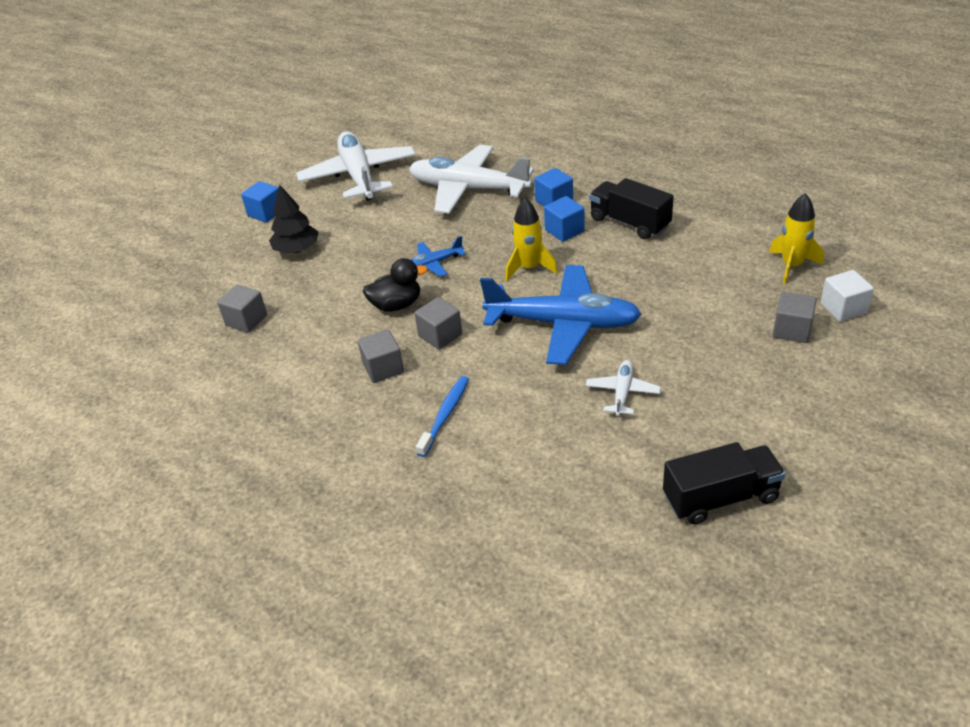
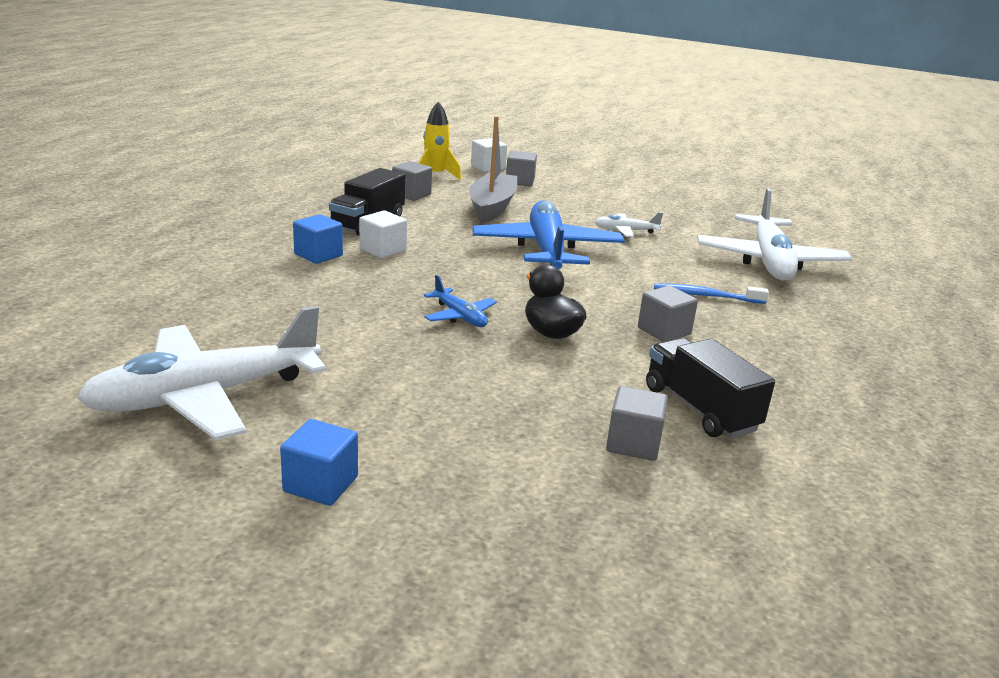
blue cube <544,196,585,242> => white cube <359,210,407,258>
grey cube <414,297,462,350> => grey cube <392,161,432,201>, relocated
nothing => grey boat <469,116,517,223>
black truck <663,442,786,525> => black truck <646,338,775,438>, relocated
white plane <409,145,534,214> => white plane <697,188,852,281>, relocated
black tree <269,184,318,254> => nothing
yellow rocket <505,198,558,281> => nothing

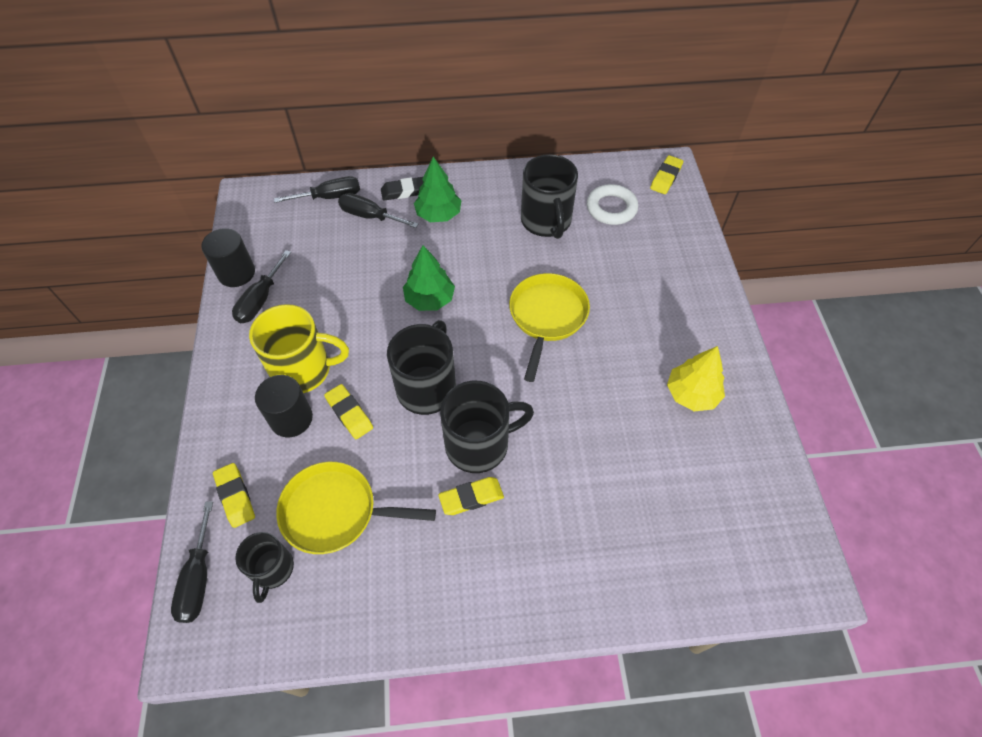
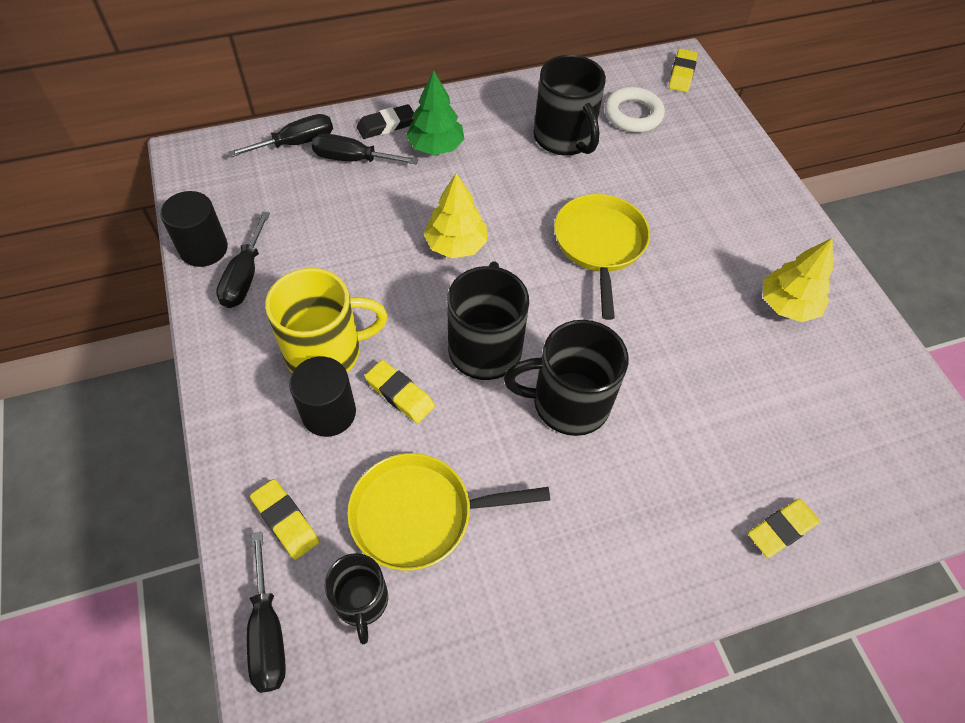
green tree <403,245,455,311> => yellow tree <424,173,488,258>
black mug <440,381,534,473> => black mug <504,320,629,436>, 150 degrees counterclockwise
yellow eraser <438,477,504,515> => yellow eraser <748,499,820,558>, relocated

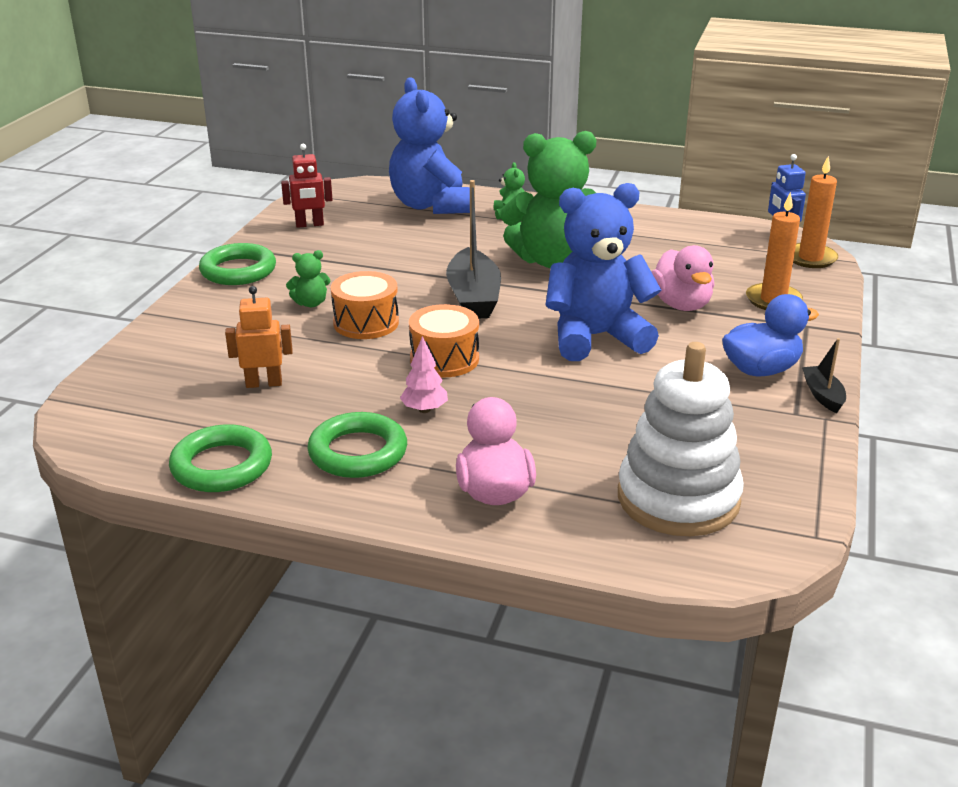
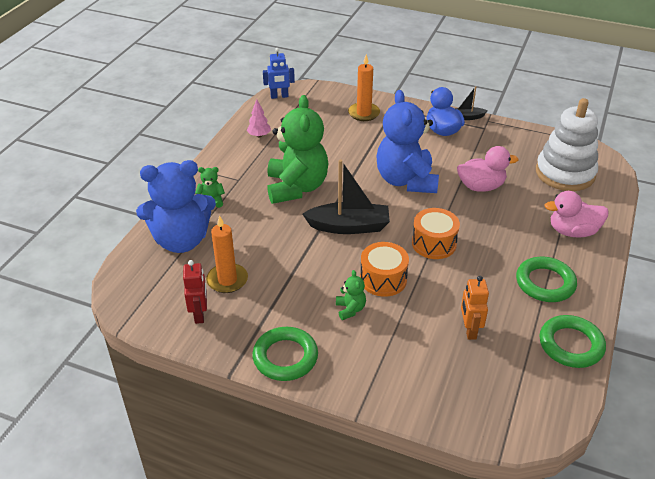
orange candle <793,156,838,268> => orange candle <206,215,248,293>, relocated
pink tree <400,336,448,413> => pink tree <247,99,271,138>, relocated
pink duck <651,245,714,311> => pink duck <457,146,518,192>, relocated

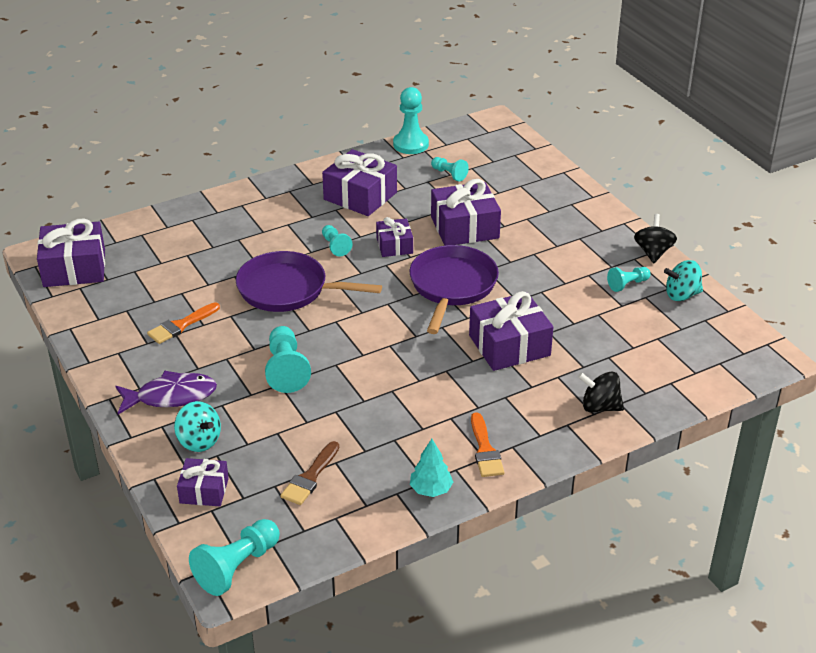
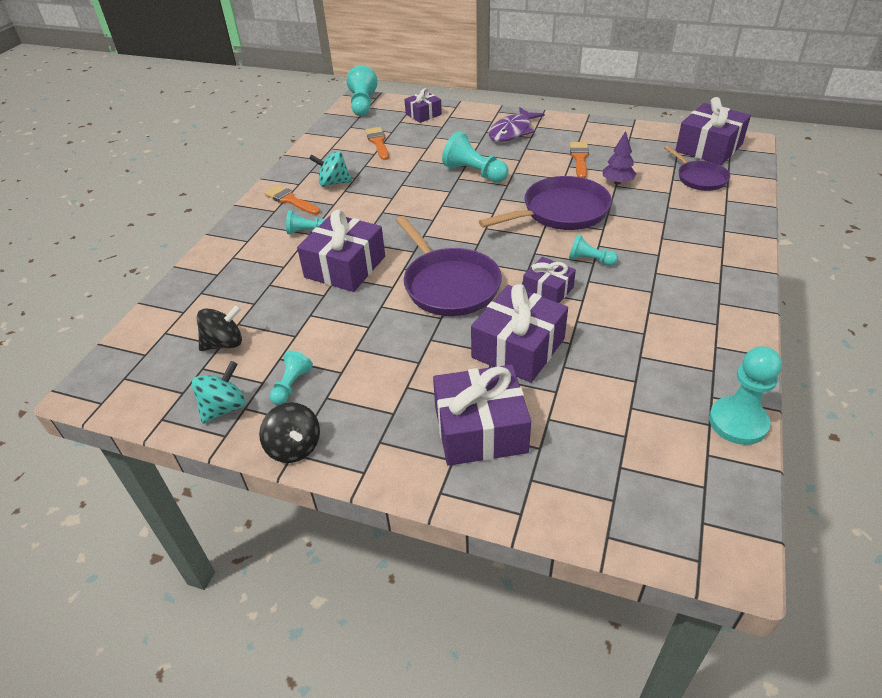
black spinning top <578,371,624,413> => black spinning top <197,304,242,351>, relocated
turquoise pawn <431,157,469,182> => turquoise pawn <286,210,326,234>, relocated
turquoise spinning top <174,401,221,452> => turquoise spinning top <309,151,352,187>, relocated
brown brush <280,441,339,505> => orange brush <365,127,389,160>
purple gift <322,149,397,216> => purple gift <433,365,531,466>, relocated
nothing => purple tree <603,131,636,185>
nothing => purple pan <664,145,730,191>
turquoise tree <410,439,453,497> => nothing

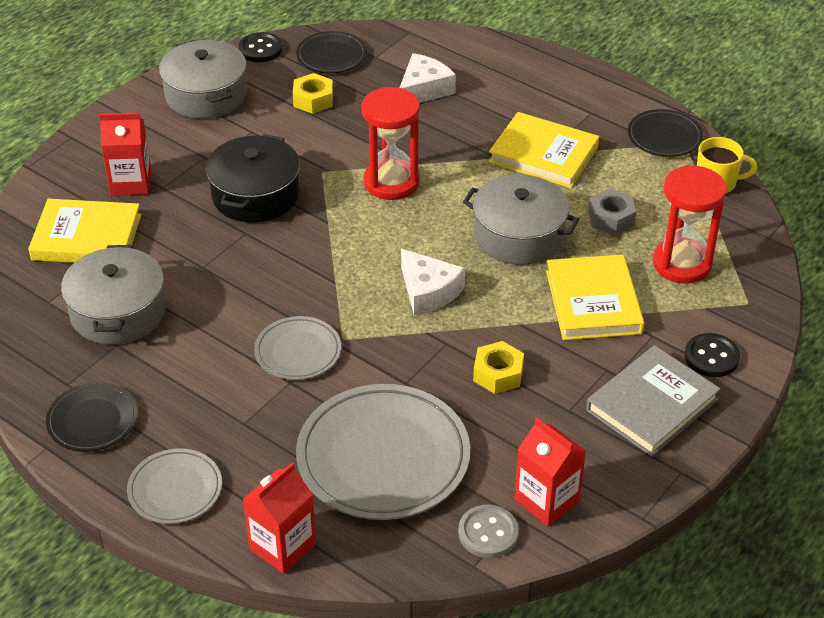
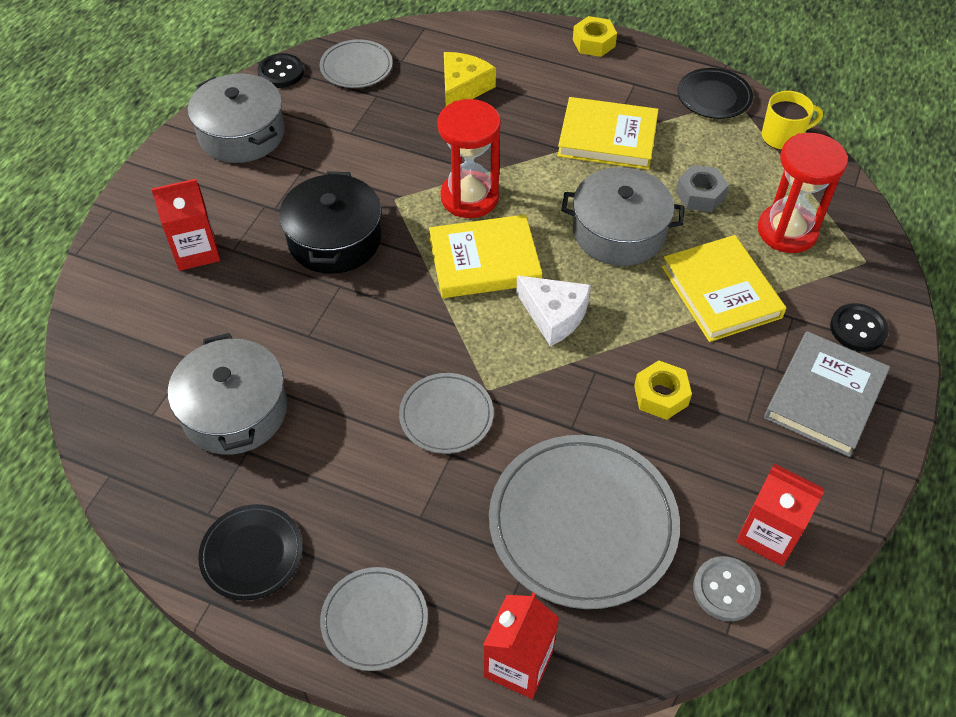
black plate <296,31,367,73> => grey plate <320,39,393,88>
yellow book <28,199,141,263> => yellow book <429,215,543,298>, relocated
white cheese <400,53,456,103> => yellow cheese <444,52,496,106>
yellow nut <293,73,333,114> => yellow nut <573,16,617,57>, relocated

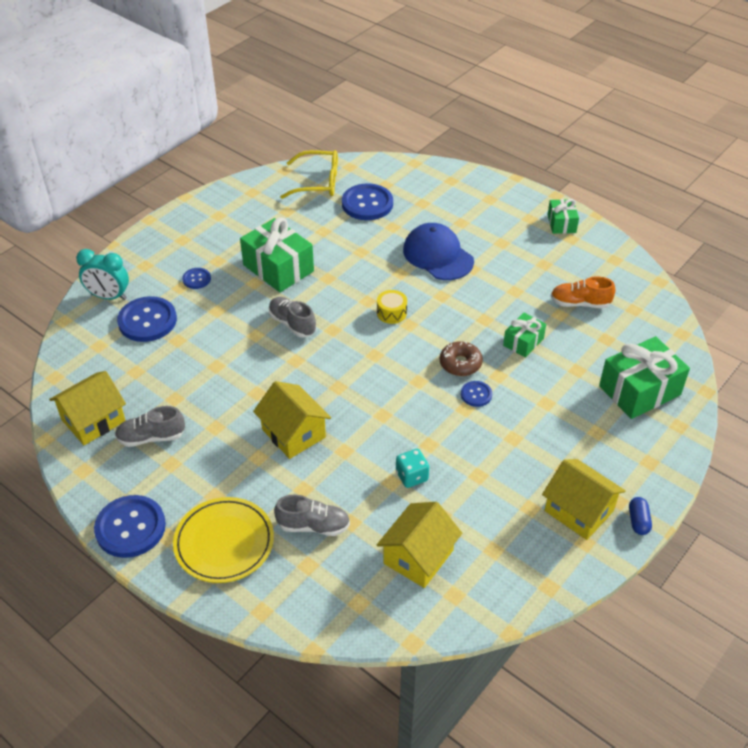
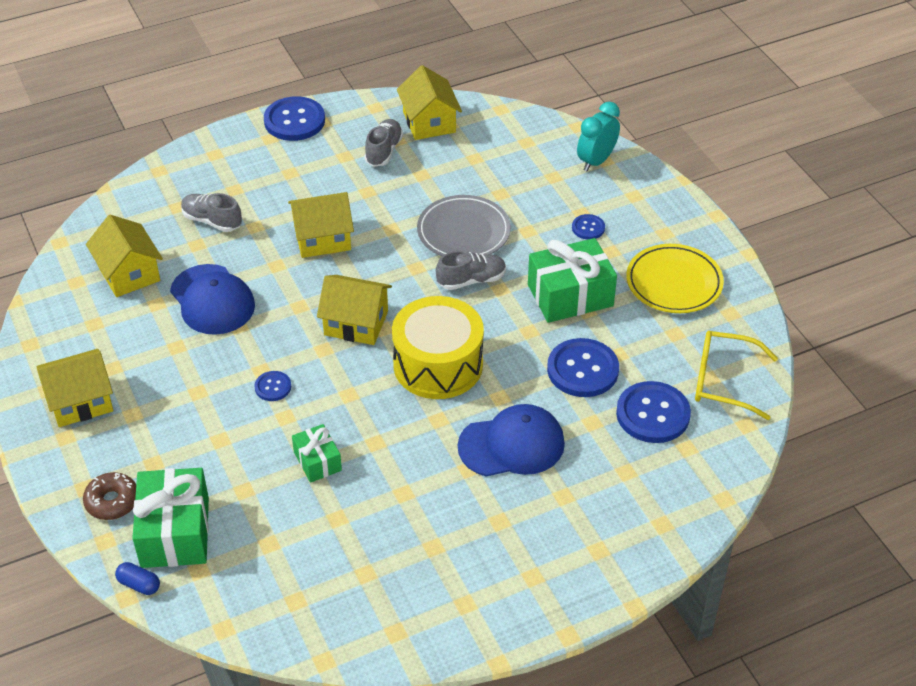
brown donut <440,341,483,376> => brown donut <83,472,136,520>, relocated
blue capsule <629,497,652,535> => blue capsule <115,562,160,595>, relocated
turquoise dice <396,449,429,488> => blue cap <170,264,255,335>
grey shoe <274,494,350,536> => grey shoe <181,193,242,232>, 90 degrees clockwise
nothing => yellow house <317,275,392,345>
yellow drum <377,290,407,324> => yellow drum <392,296,484,399>, x2.40
nothing => grey plate <417,195,511,256>
blue button <117,296,177,342> => blue button <547,338,619,397>, relocated
yellow plate <173,497,274,583> => yellow plate <626,244,724,313>, relocated
yellow glasses <280,150,338,199> => yellow glasses <695,330,778,420>, 75 degrees clockwise
green gift <548,199,579,234> => nothing
orange shoe <551,277,615,308> => nothing

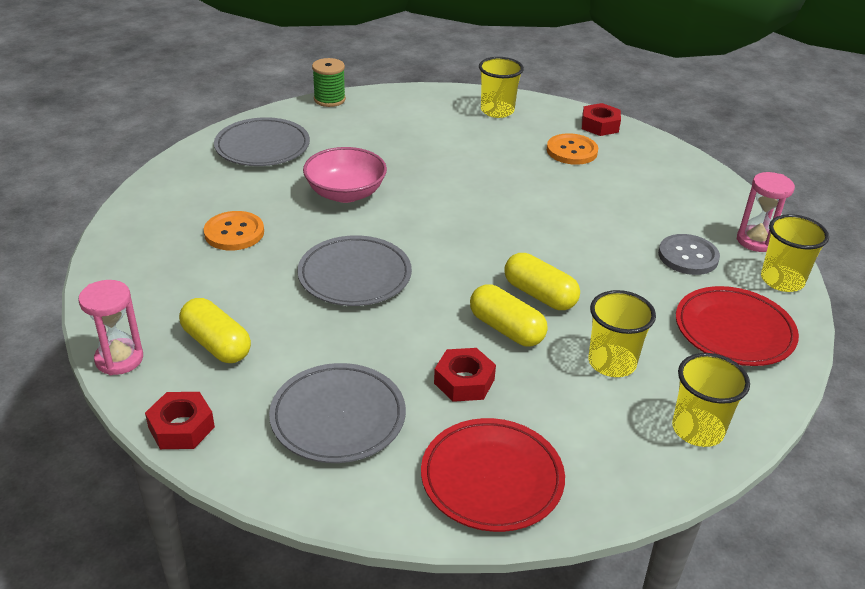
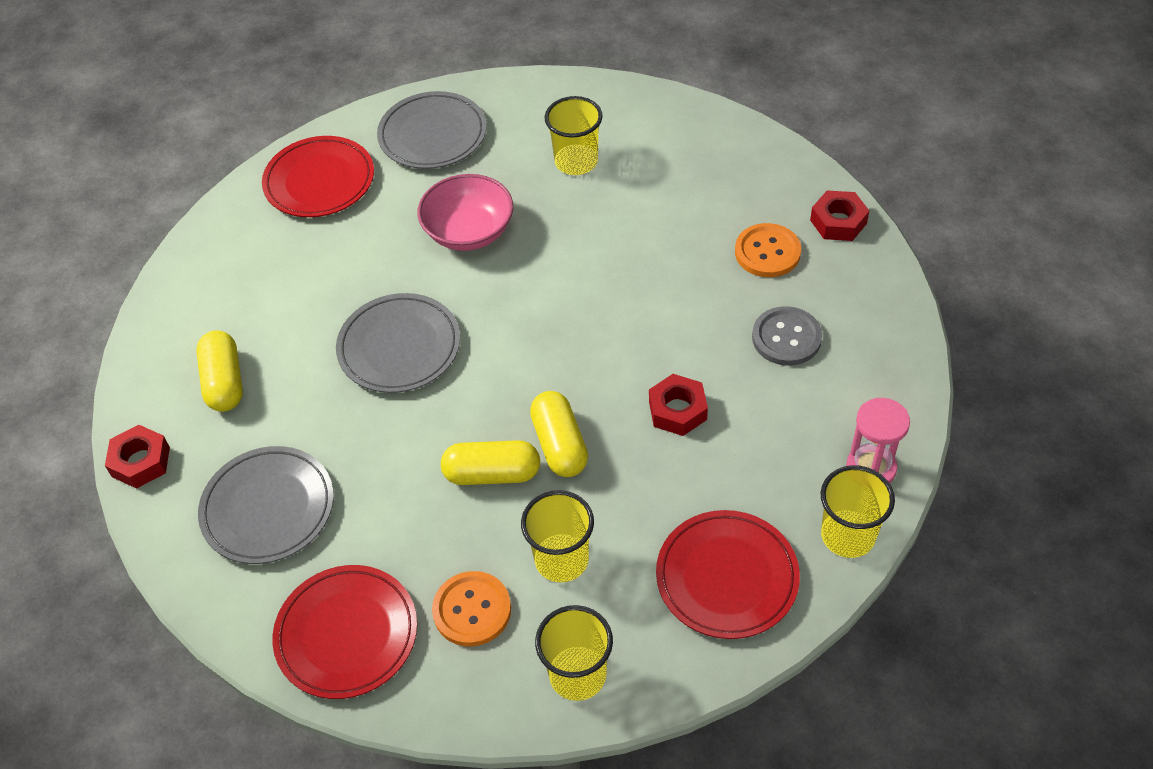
nothing => red plate <262,136,374,217>
orange button <204,211,264,250> => orange button <432,571,511,646>, relocated
yellow capsule <470,285,548,347> => yellow capsule <441,440,540,485>, 75 degrees counterclockwise
yellow cup <479,57,524,118> => yellow cup <545,96,603,175>, relocated
red nut <434,348,496,402> => red nut <649,374,708,436>, relocated
grey button <658,234,720,275> => grey button <752,306,822,366>, relocated
pink hourglass <79,280,143,375> => nothing
green spool <312,58,346,107> => nothing

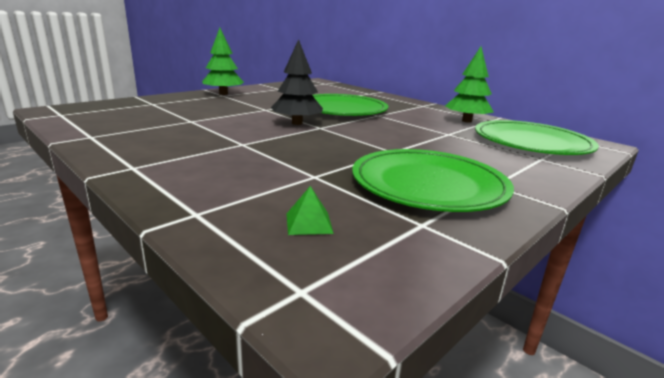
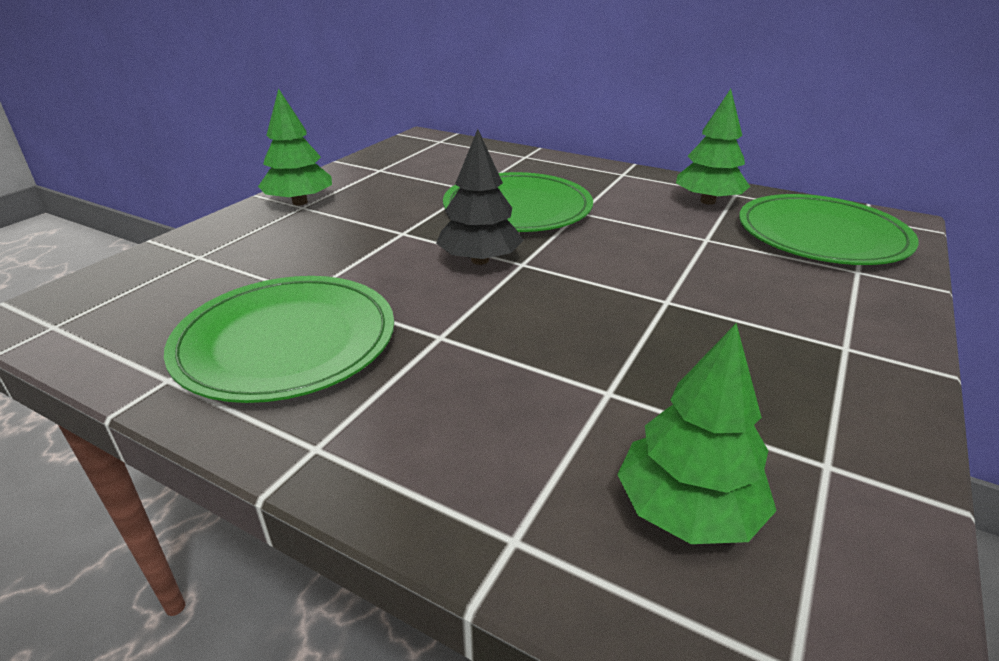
green plate <352,149,514,212> => green plate <164,276,394,403>, relocated
green pyramid <287,186,334,235> => green tree <617,323,777,544>

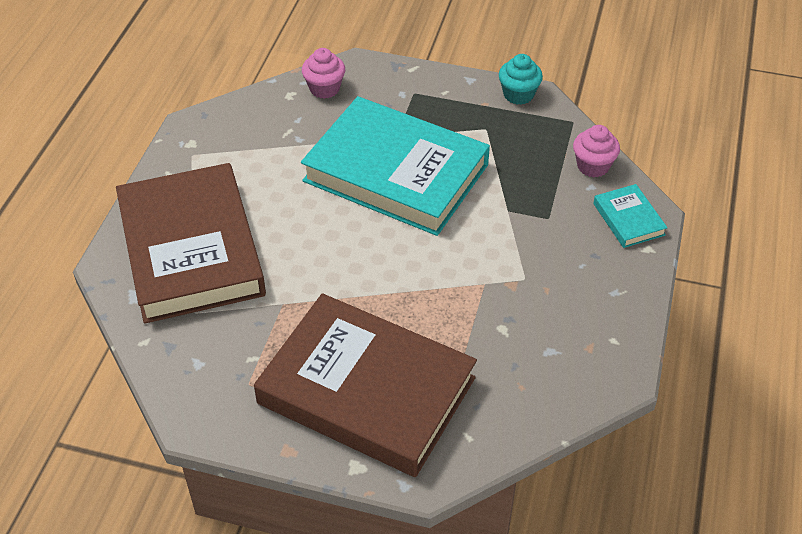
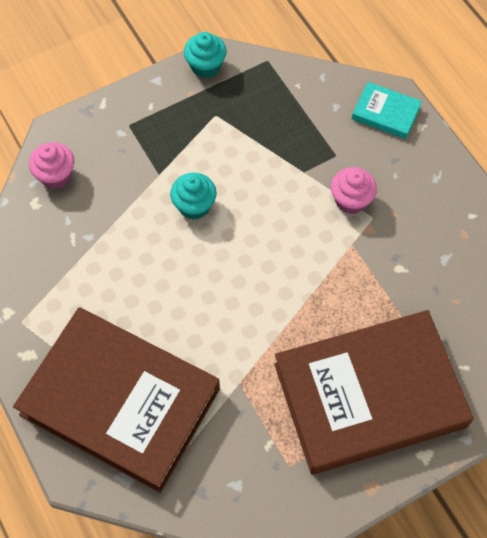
turquoise book <301,96,490,236> => turquoise cupcake <170,173,217,220>
pink cupcake <573,125,620,178> => pink cupcake <331,167,377,214>, relocated

